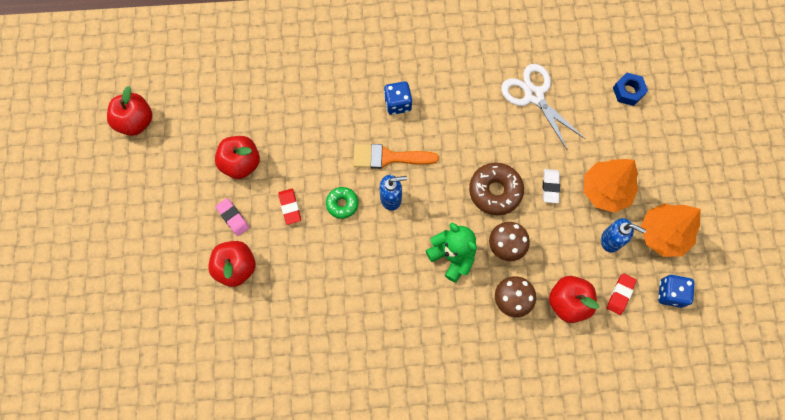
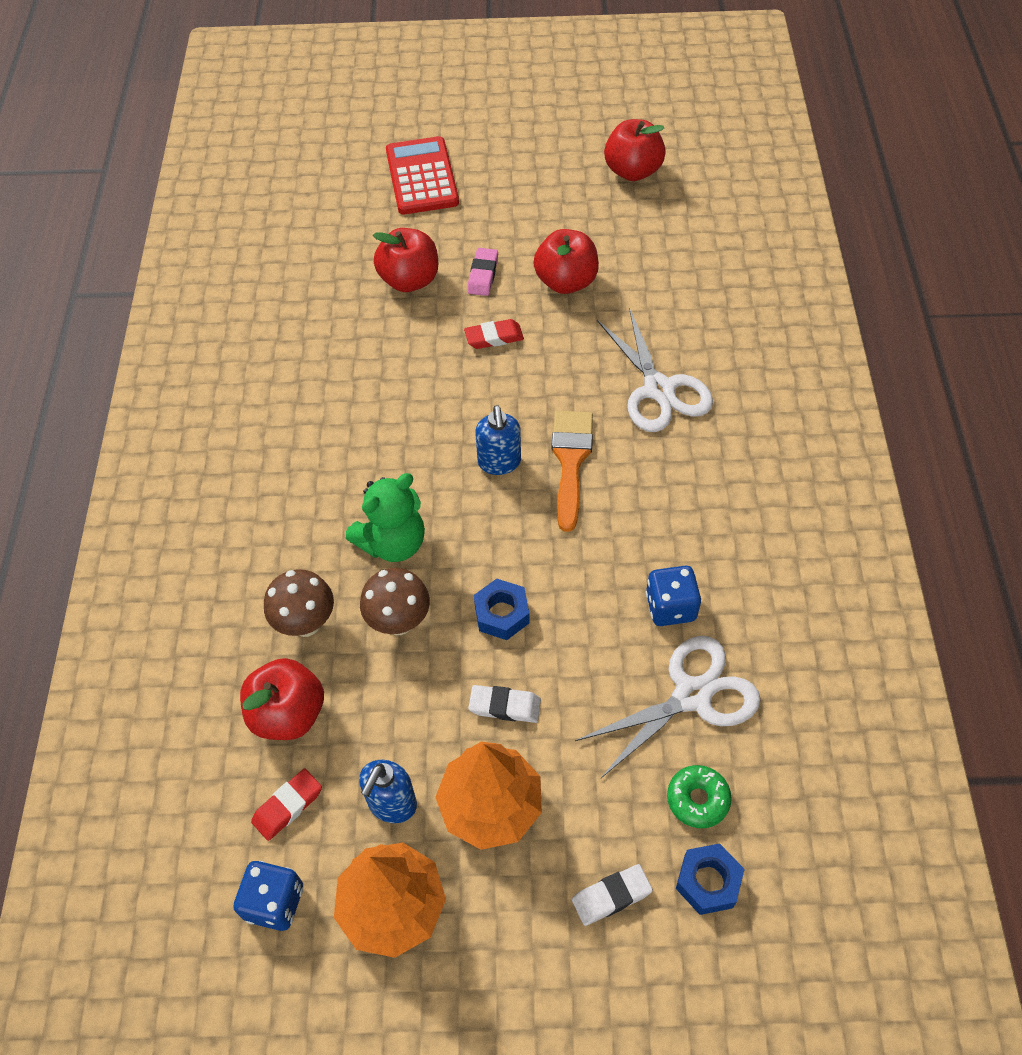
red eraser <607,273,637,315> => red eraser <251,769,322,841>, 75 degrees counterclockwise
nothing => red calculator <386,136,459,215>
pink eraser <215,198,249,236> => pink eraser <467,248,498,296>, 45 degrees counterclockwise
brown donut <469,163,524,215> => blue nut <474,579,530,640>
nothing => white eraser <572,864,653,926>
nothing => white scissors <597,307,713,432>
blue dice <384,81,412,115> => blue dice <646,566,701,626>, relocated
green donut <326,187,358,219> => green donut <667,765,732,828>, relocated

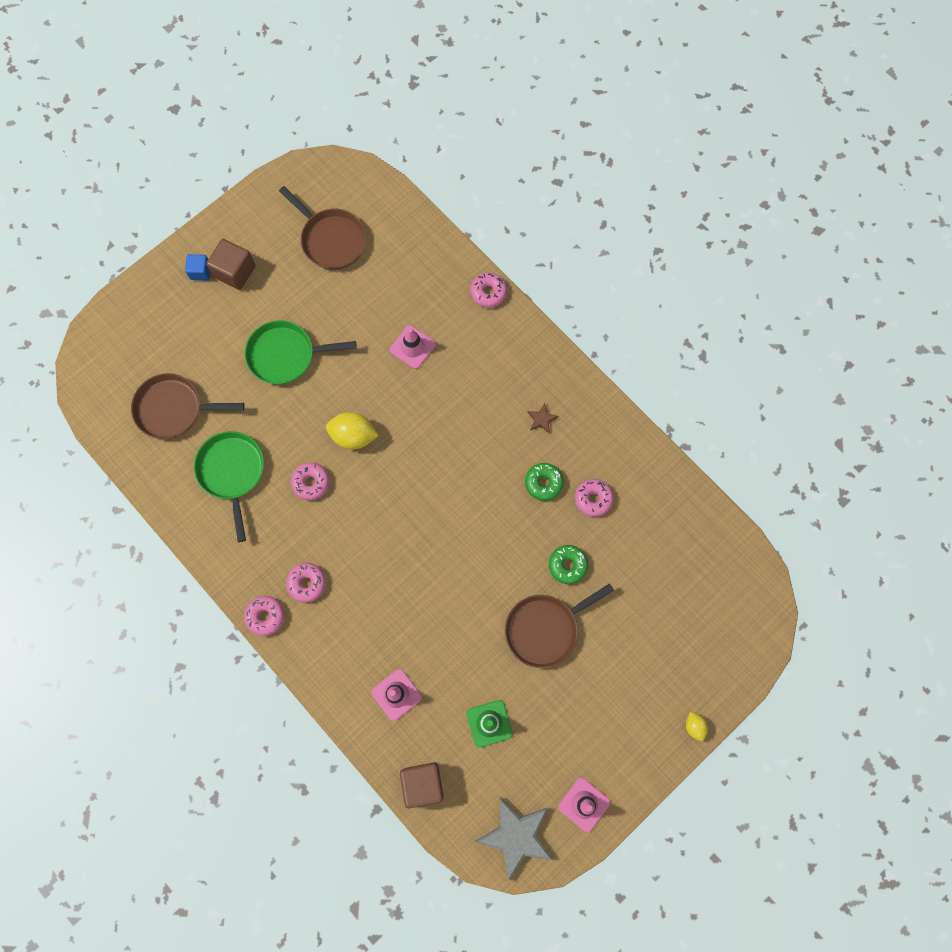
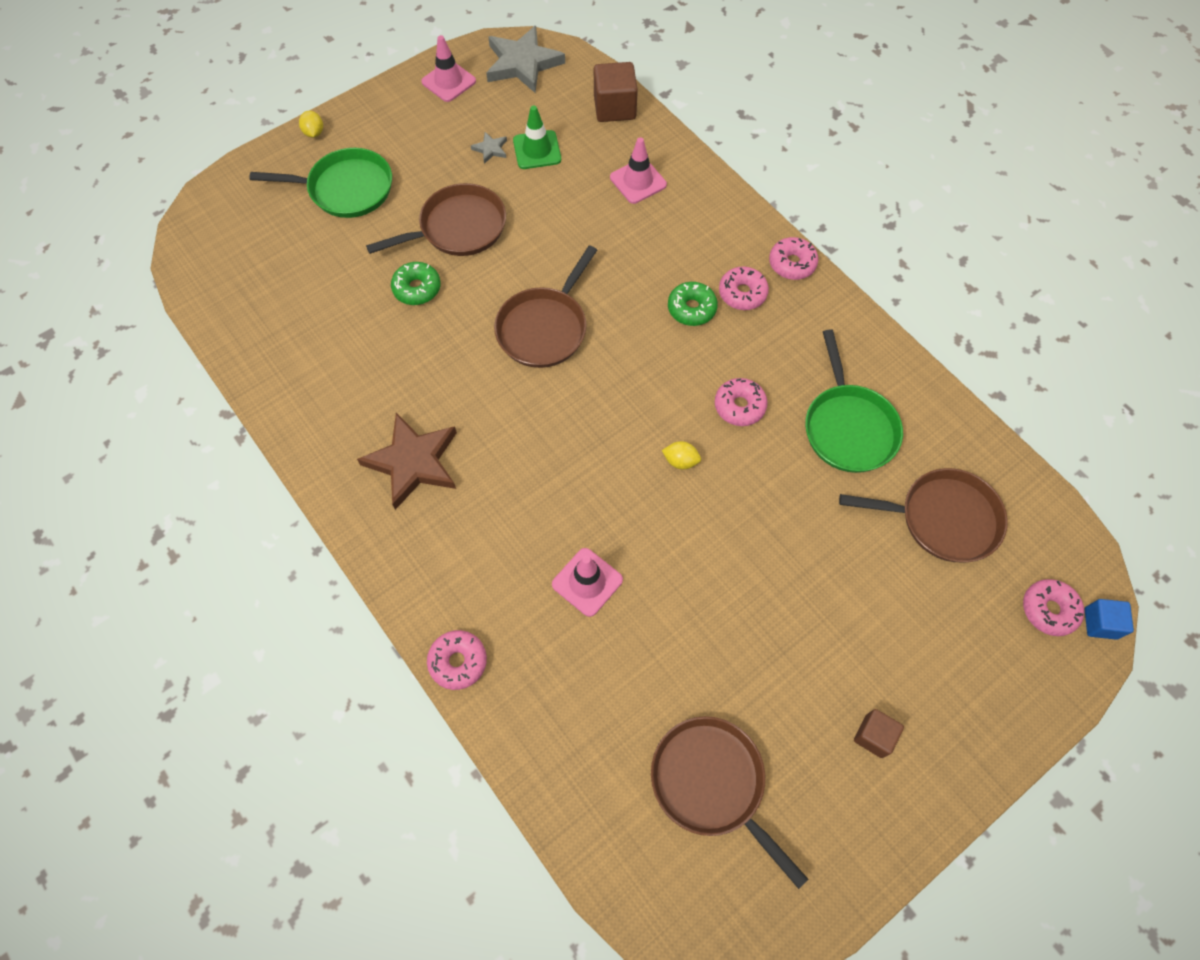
green pan <244,320,357,384> => green pan <249,148,392,218>, relocated
brown star <527,403,558,433> => brown star <357,413,457,510>, x2.27
nothing => grey star <471,132,507,164>
nothing => brown pan <494,245,597,368>
yellow lemon <326,412,379,449> => yellow lemon <662,441,701,469>, x0.53
green donut <525,463,564,501> => green donut <668,282,718,326>, relocated
brown cube <206,239,255,290> => brown cube <854,709,904,758>, x0.61
pink donut <575,479,614,517> => pink donut <1023,579,1084,636>, relocated
blue cube <185,254,210,280> => blue cube <1084,599,1134,640>, relocated

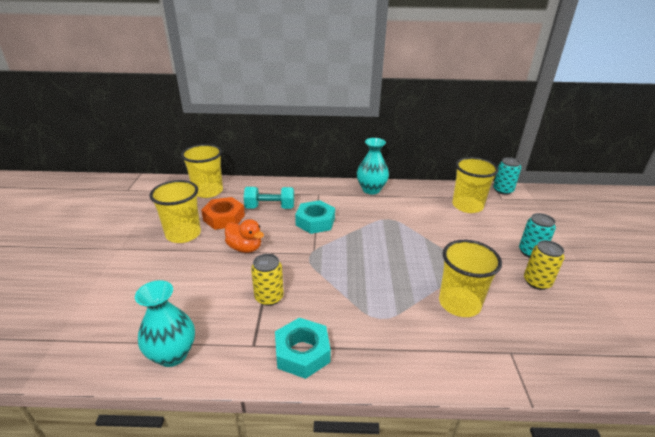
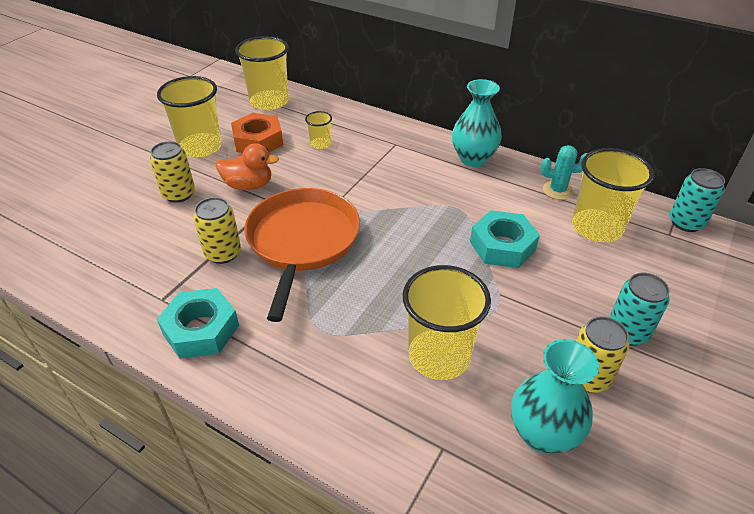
nothing => yellow can <150,141,195,203>
orange duck <225,219,264,253> => orange duck <216,143,279,190>, 60 degrees counterclockwise
nothing => orange pan <244,188,360,322>
turquoise dumbbell <244,187,294,209> => yellow cup <305,111,332,149>
turquoise nut <295,200,335,234> => turquoise nut <470,210,540,268>, relocated
turquoise vase <135,280,195,367> => turquoise vase <511,339,599,454>, relocated
nothing => turquoise cactus <541,145,588,200>

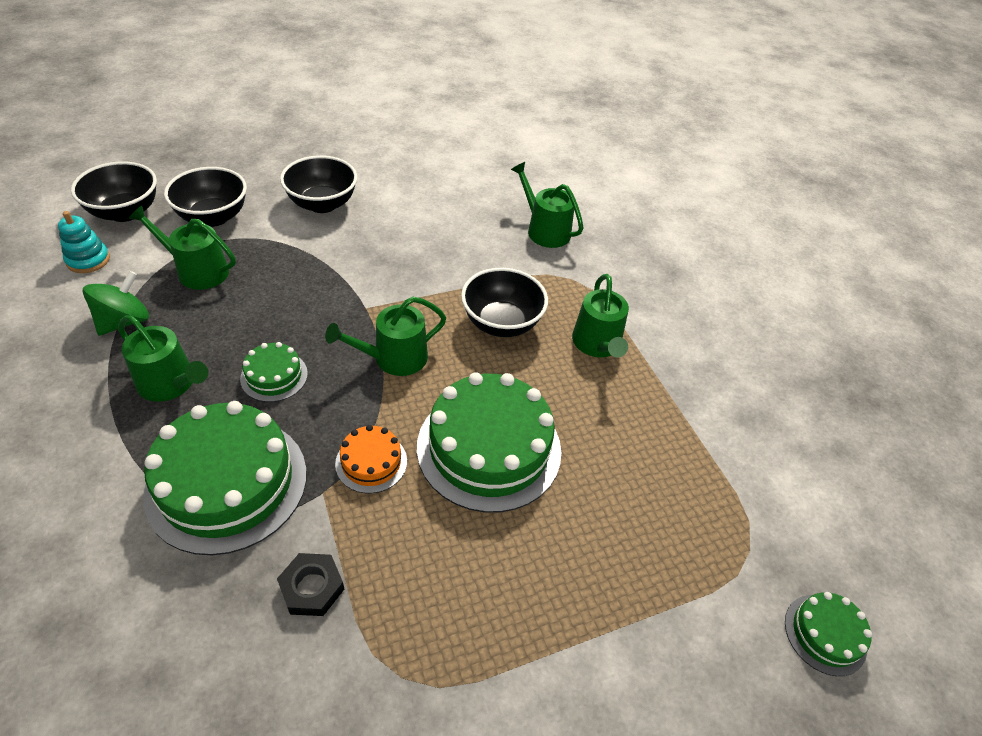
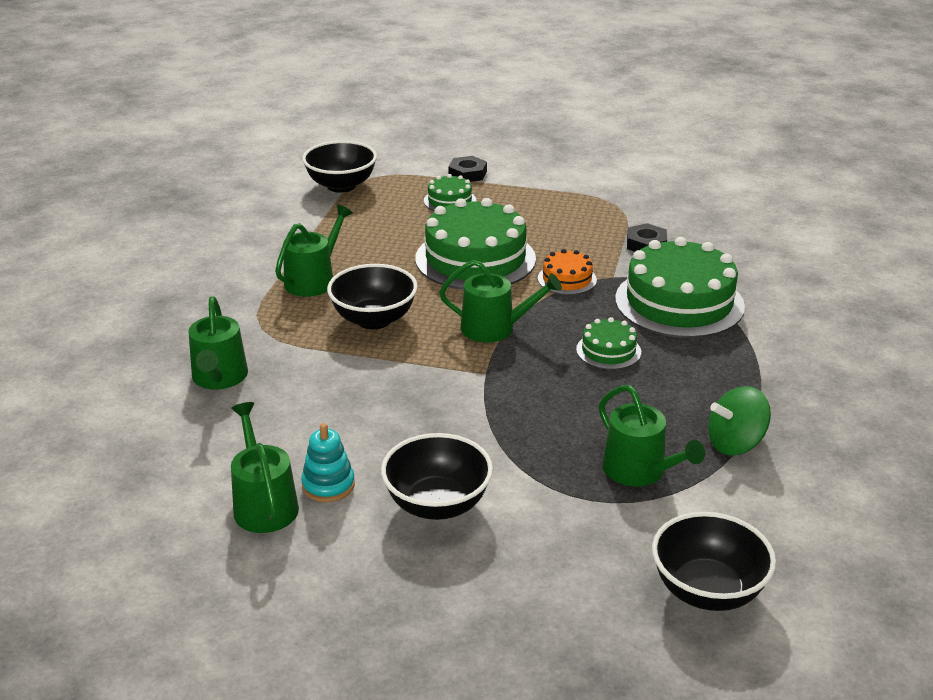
green watering can <118,315,208,402> => green watering can <231,402,299,533>, relocated
turquoise stacking toy <58,211,110,273> => turquoise stacking toy <301,423,355,502>, relocated
black bowl <164,167,247,227> => black bowl <302,141,377,193>, relocated
green cake <785,592,872,676> => green cake <424,174,476,211>, relocated
nothing => black nut <448,156,487,182>

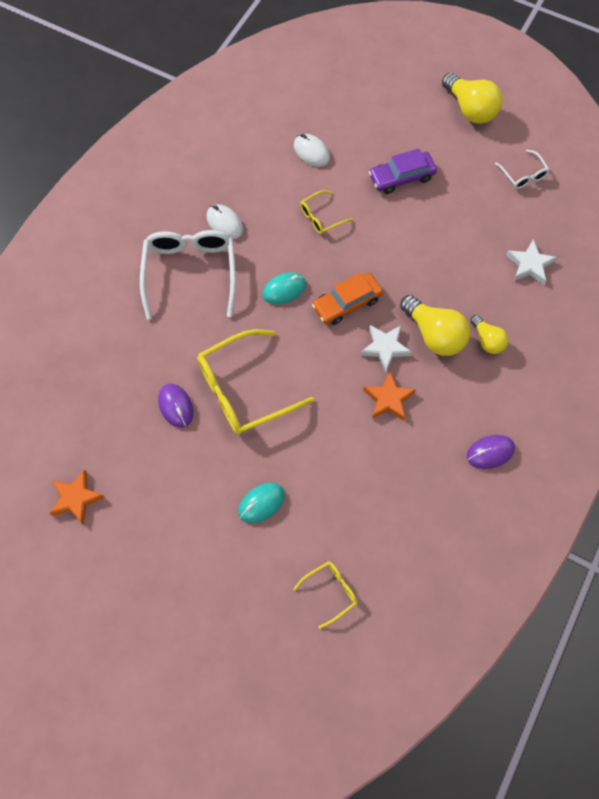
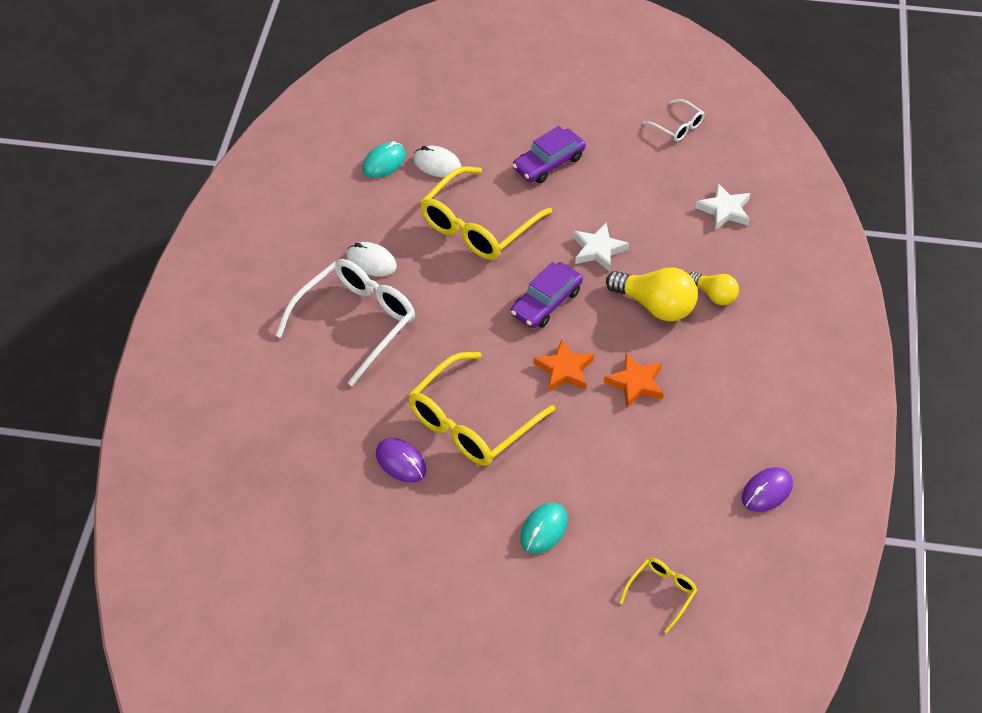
white glasses <140,230,236,320> => white glasses <276,259,415,386>, 60 degrees clockwise
turquoise mouse <262,272,306,304> => turquoise mouse <362,141,406,178>, relocated
yellow glasses <300,190,353,234> => yellow glasses <420,166,552,260>, x2.05
orange car <312,273,383,325> => purple car <511,262,583,328>
orange star <49,470,105,525> => orange star <534,339,594,392>, relocated
white star <360,325,412,372> => white star <573,223,629,272>, relocated
purple mouse <467,435,515,469> => purple mouse <742,467,793,512>, relocated
yellow light bulb <442,72,503,124> => nothing

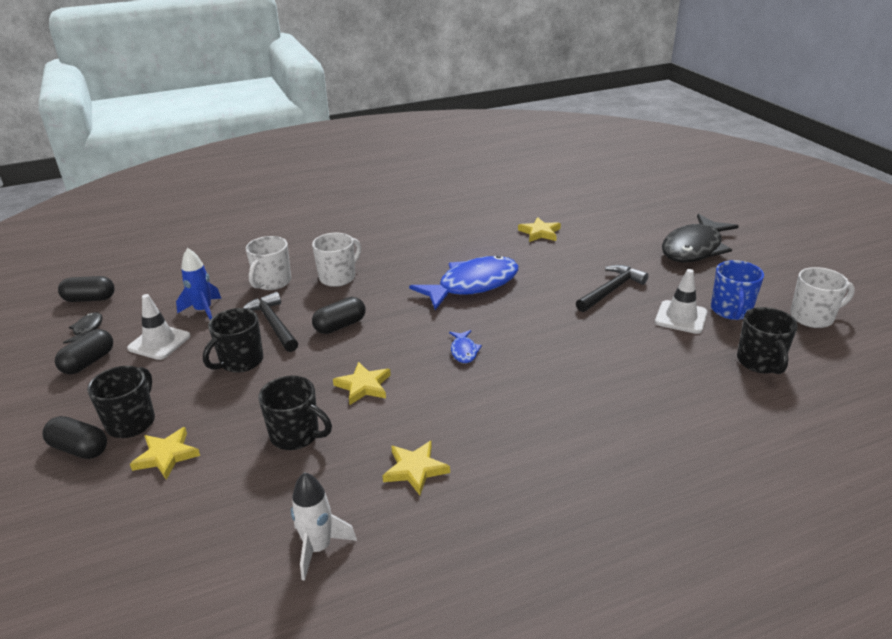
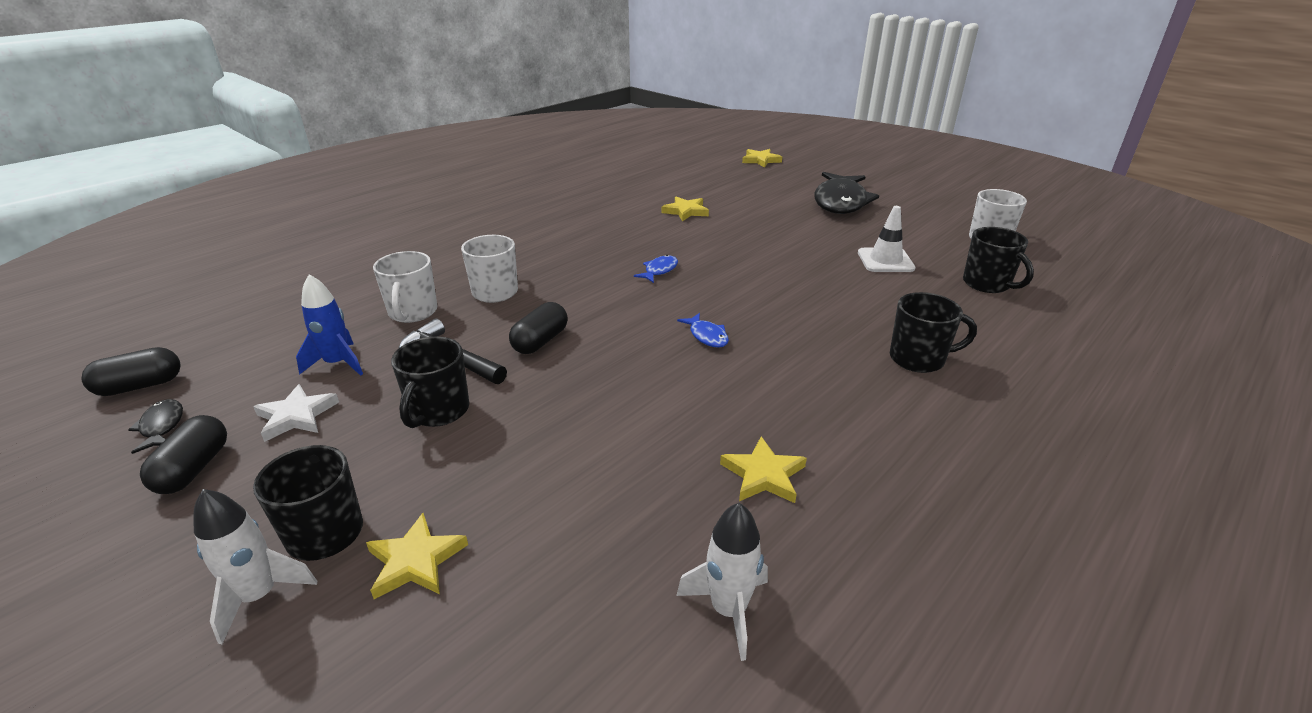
black capsule <42,416,107,459> => white rocket <193,489,317,644>
white traffic cone <127,294,191,360> => white star <254,384,339,442>
blue fish <409,255,518,310> => blue fish <634,255,678,283>, x0.42
yellow star <333,362,391,405> => yellow star <742,149,782,168>, relocated
black mug <258,376,332,450> => black mug <890,292,977,373>, relocated
black hammer <576,265,649,312> => nothing
blue mug <711,260,764,320> => nothing

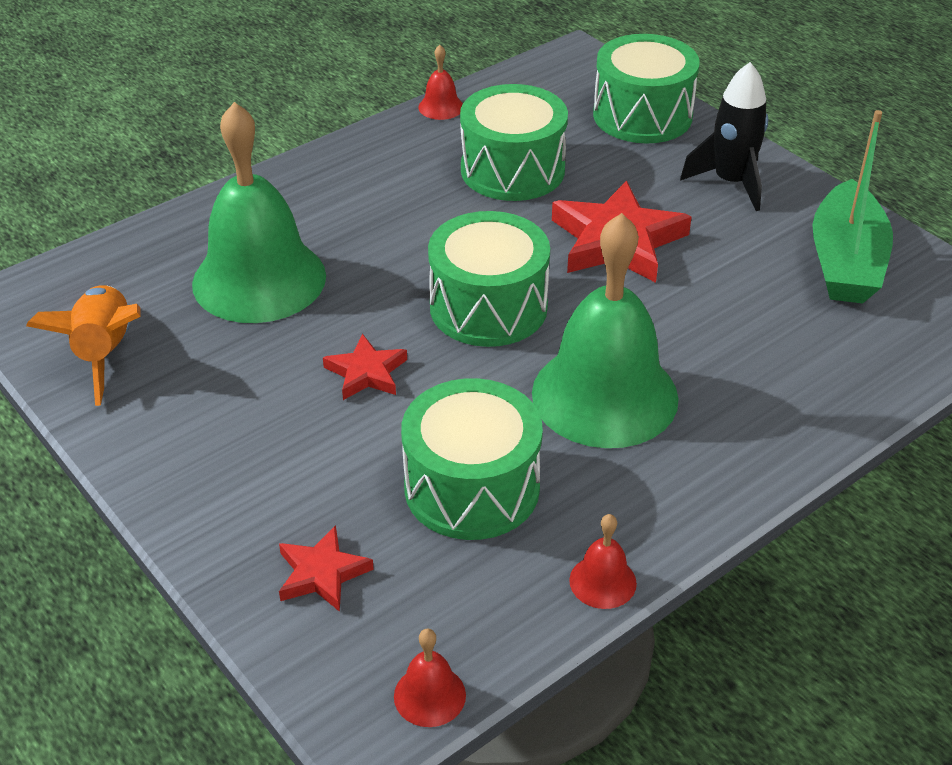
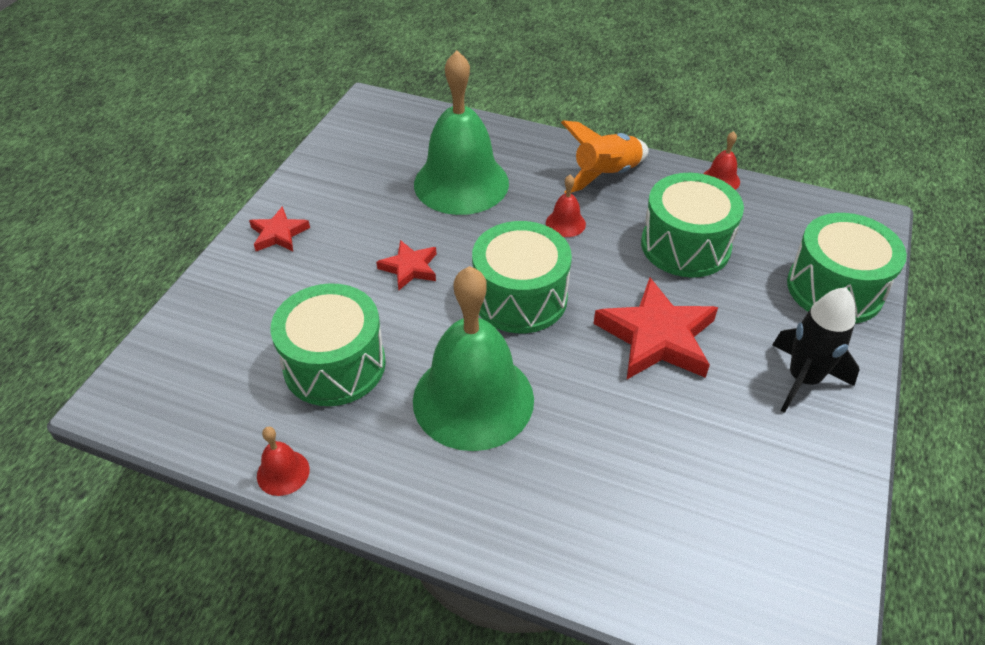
red star <279,525,374,612> => red star <249,206,310,251>, relocated
red bell <394,629,466,727> => red bell <546,175,586,237>, relocated
orange rocket <26,285,141,406> => orange rocket <561,120,649,193>, relocated
green boat <812,110,893,303> => nothing

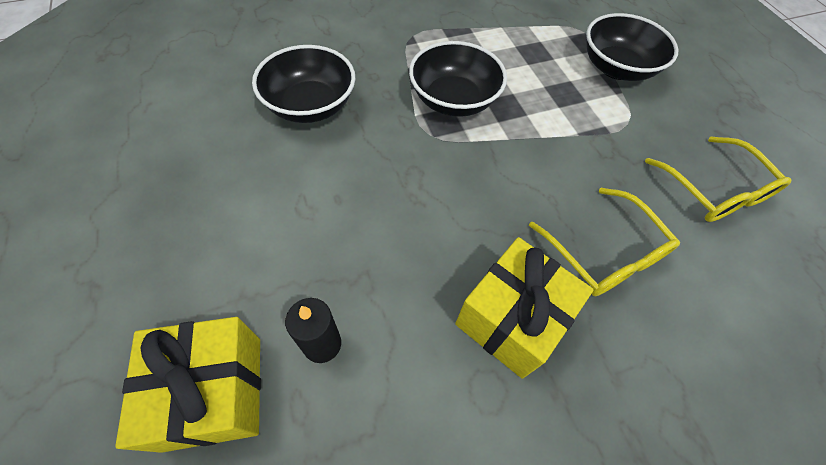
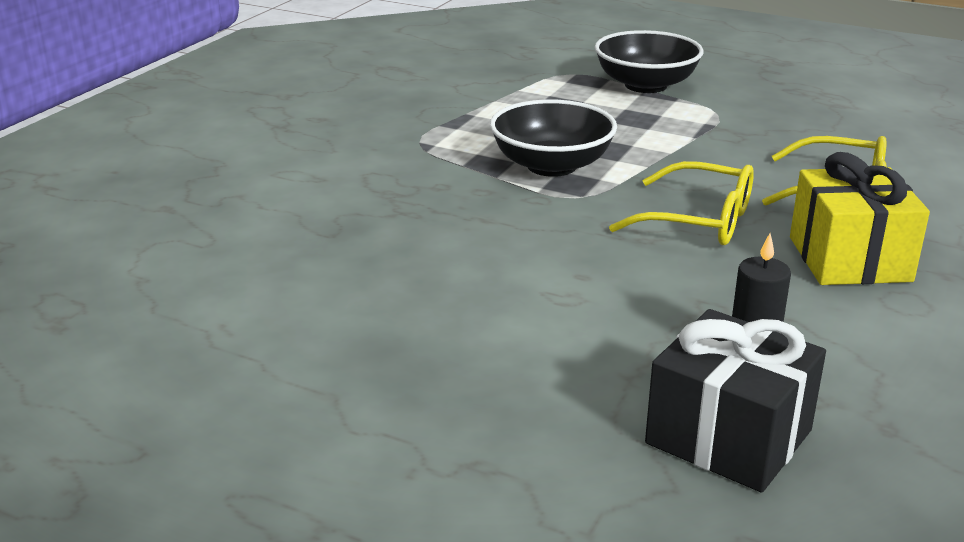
yellow glasses <645,137,791,222> => yellow glasses <609,161,754,245>, relocated
yellow gift <115,317,261,453> => black gift <645,309,826,492>
black bowl <252,45,355,123> => nothing

